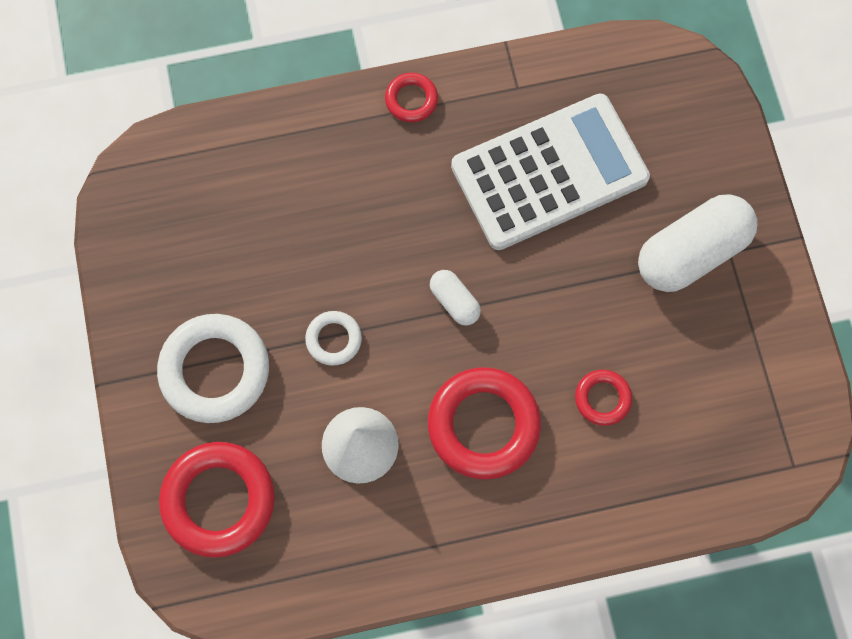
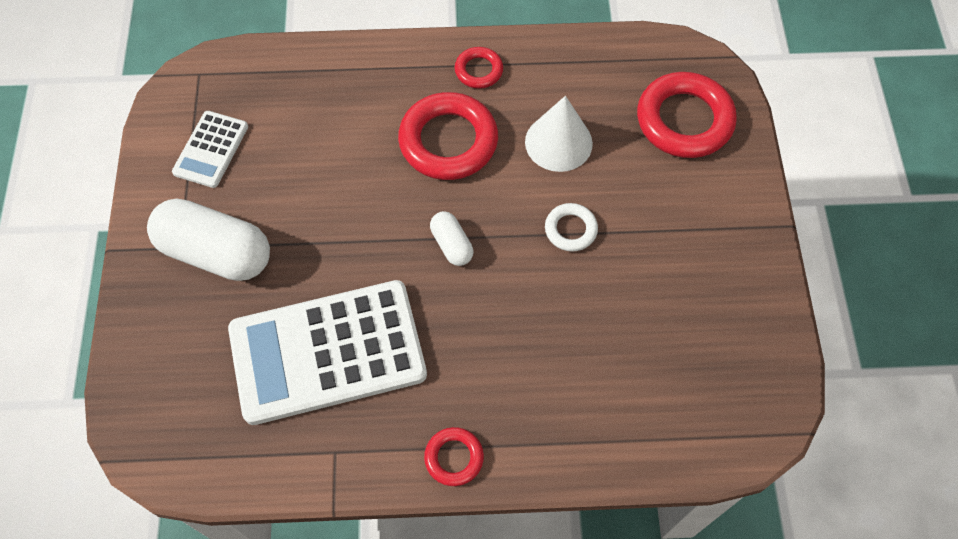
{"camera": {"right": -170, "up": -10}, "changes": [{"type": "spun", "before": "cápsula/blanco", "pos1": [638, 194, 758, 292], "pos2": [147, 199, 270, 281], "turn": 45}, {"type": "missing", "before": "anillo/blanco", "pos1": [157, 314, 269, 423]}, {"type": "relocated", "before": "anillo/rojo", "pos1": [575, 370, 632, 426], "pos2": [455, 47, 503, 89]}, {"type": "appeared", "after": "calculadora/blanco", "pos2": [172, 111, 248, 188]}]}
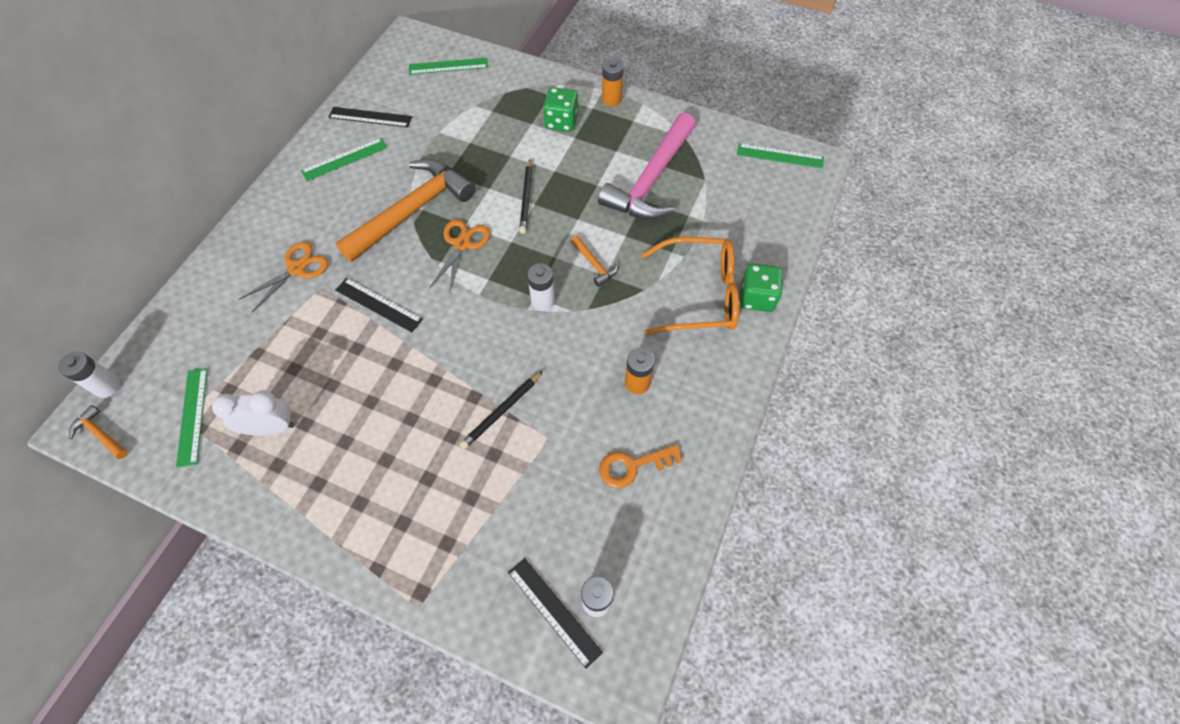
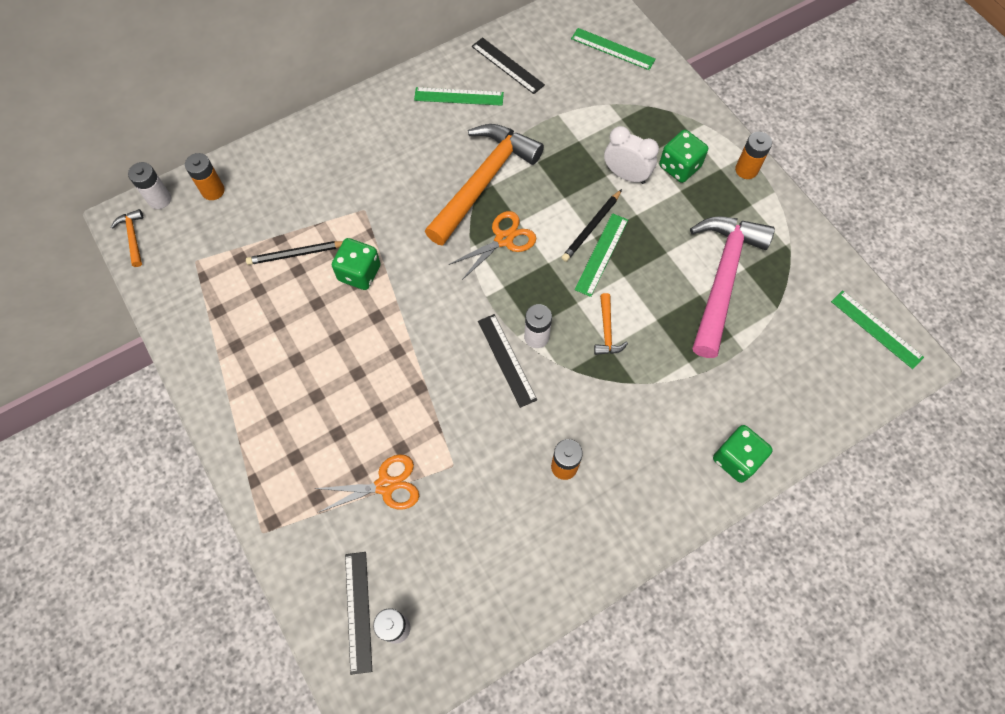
{"camera": {"right": 35, "up": 5}, "changes": [{"type": "spun", "before": "martillo/rosa", "pos1": [598, 113, 696, 220], "pos2": [690, 216, 775, 358], "turn": 135}, {"type": "spun", "before": "martillo/naranja", "pos1": [336, 159, 476, 262], "pos2": [425, 124, 544, 245], "turn": -45}, {"type": "missing", "before": "gafas/naranja", "pos1": [642, 237, 739, 335]}, {"type": "relocated", "before": "tijeras/naranja", "pos1": [239, 242, 328, 312], "pos2": [314, 454, 419, 512]}, {"type": "relocated", "before": "regla/negro", "pos1": [336, 278, 423, 332], "pos2": [478, 314, 537, 408]}, {"type": "relocated", "before": "regla/verde", "pos1": [176, 368, 208, 468], "pos2": [574, 213, 628, 297]}, {"type": "relocated", "before": "lápiz/negro", "pos1": [459, 371, 543, 450], "pos2": [246, 241, 343, 265]}, {"type": "relocated", "before": "despertador/blanco", "pos1": [212, 390, 295, 436], "pos2": [604, 126, 659, 184]}, {"type": "missing", "before": "llave/naranja", "pos1": [599, 444, 682, 488]}, {"type": "appeared", "after": "pila/naranja", "pos2": [185, 153, 225, 200]}, {"type": "appeared", "after": "dado/verde", "pos2": [332, 238, 380, 290]}]}
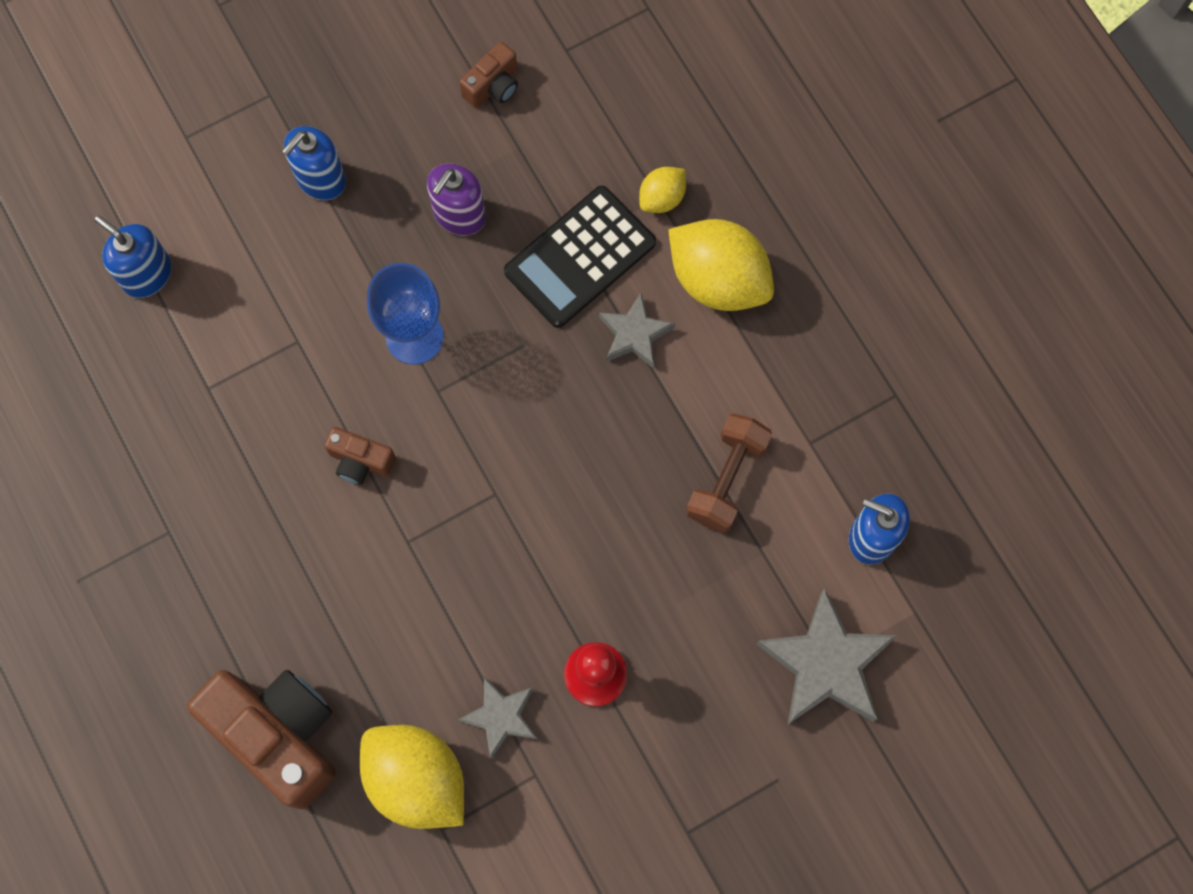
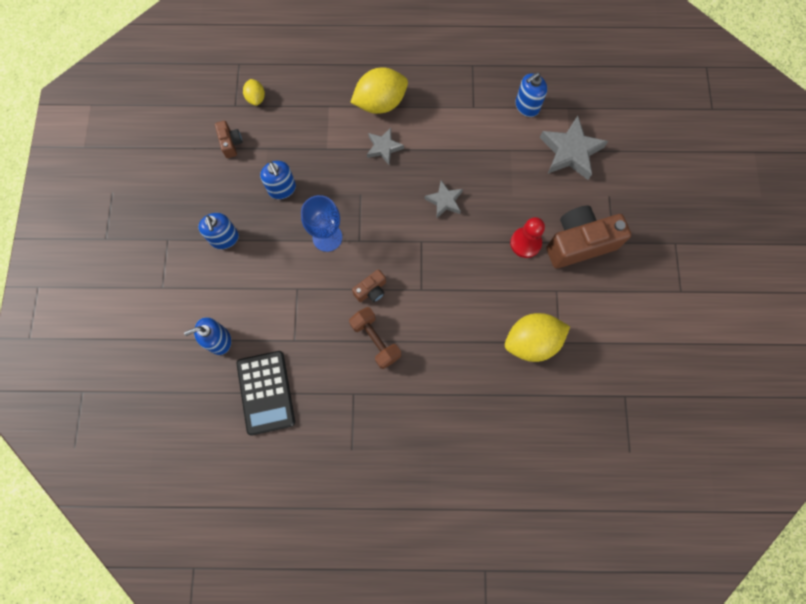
{"camera": {"right": -60, "up": 0}, "changes": [{"type": "colour", "before": "dispensador de jabón/morado", "after": "dispensador de jabón/azul", "pos1": [427, 163, 486, 236], "pos2": [260, 161, 296, 199]}, {"type": "relocated", "before": "limón/amarillo", "pos1": [639, 167, 686, 213], "pos2": [243, 79, 265, 106]}, {"type": "relocated", "before": "calculadora/negro", "pos1": [504, 186, 656, 328], "pos2": [237, 351, 295, 435]}, {"type": "relocated", "before": "mancuerna/marrón", "pos1": [686, 413, 772, 533], "pos2": [349, 307, 401, 369]}, {"type": "relocated", "before": "cámara/marrón", "pos1": [187, 670, 336, 809], "pos2": [546, 206, 631, 268]}, {"type": "relocated", "before": "estrella/gris", "pos1": [458, 677, 537, 759], "pos2": [425, 180, 463, 218]}]}
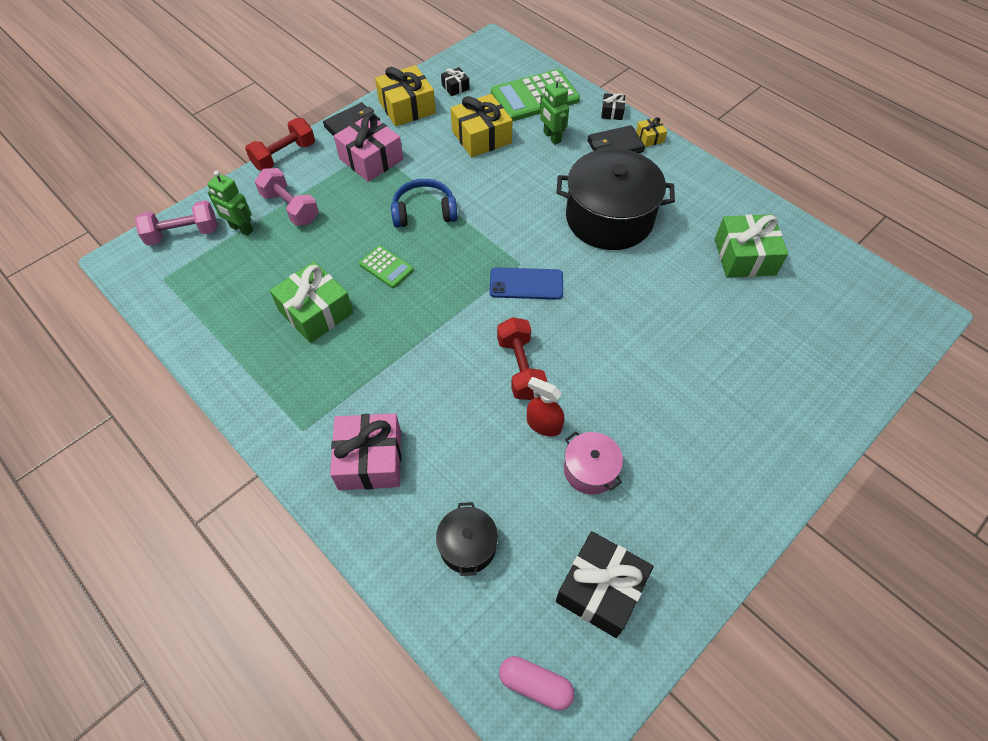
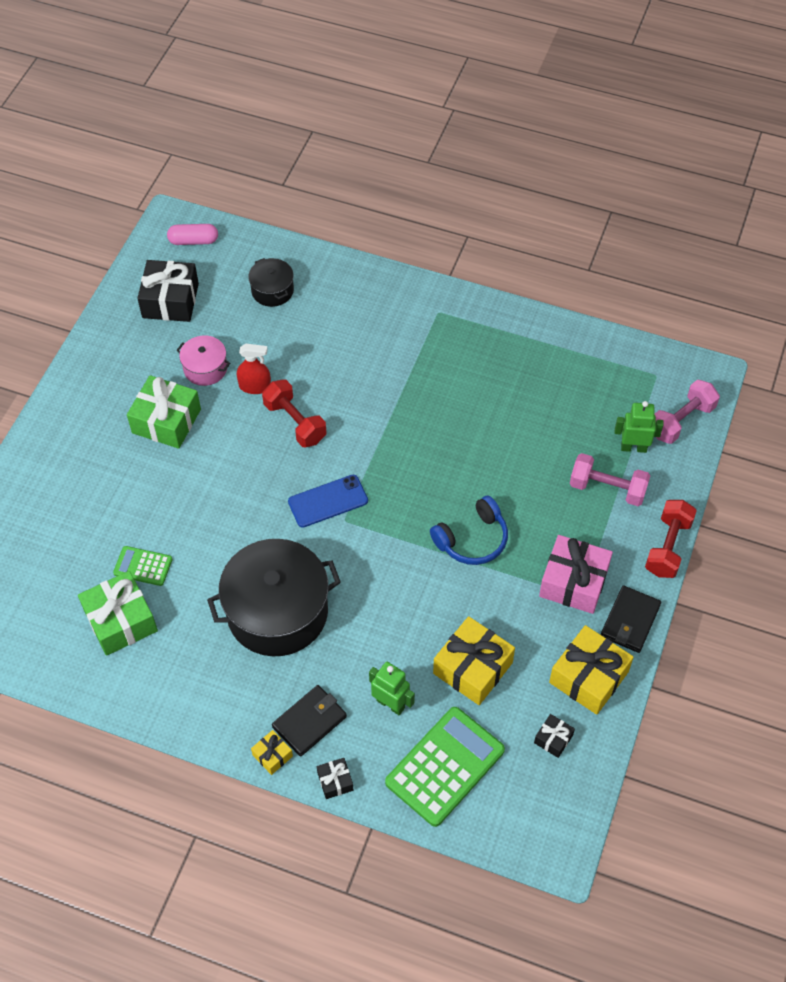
{"camera": {"right": 155, "up": 0}, "changes": [{"type": "relocated", "before": "calculadora/verde", "pos1": [359, 245, 414, 288], "pos2": [113, 546, 173, 586]}, {"type": "relocated", "before": "regalo/verde", "pos1": [270, 261, 353, 343], "pos2": [127, 375, 201, 449]}, {"type": "missing", "before": "regalo/rosa", "pos1": [330, 413, 401, 490]}]}
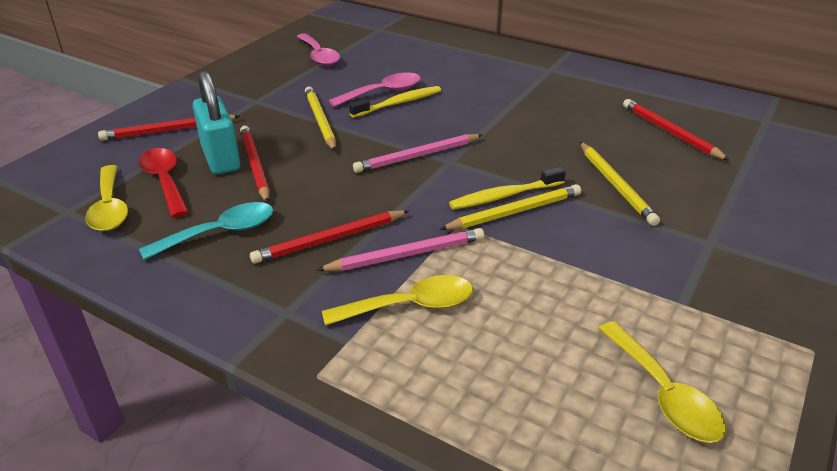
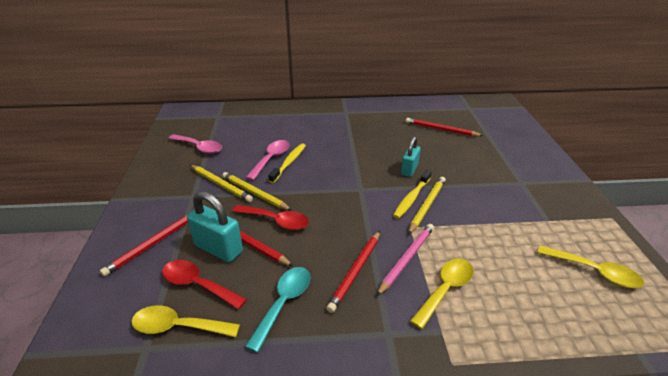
{"camera": {"right": -35, "up": 0}, "changes": [{"type": "missing", "before": "lápiz/rosa", "pos1": [353, 134, 482, 173]}, {"type": "relocated", "before": "lápiz/amarillo", "pos1": [580, 142, 660, 226], "pos2": [190, 165, 253, 202]}, {"type": "spun", "before": "cuchara/amarillo", "pos1": [85, 165, 128, 231], "pos2": [131, 305, 240, 337], "turn": 150}, {"type": "appeared", "after": "candado/turquesa", "pos2": [401, 137, 421, 177]}, {"type": "appeared", "after": "cuchara/rojo", "pos2": [232, 205, 309, 230]}]}
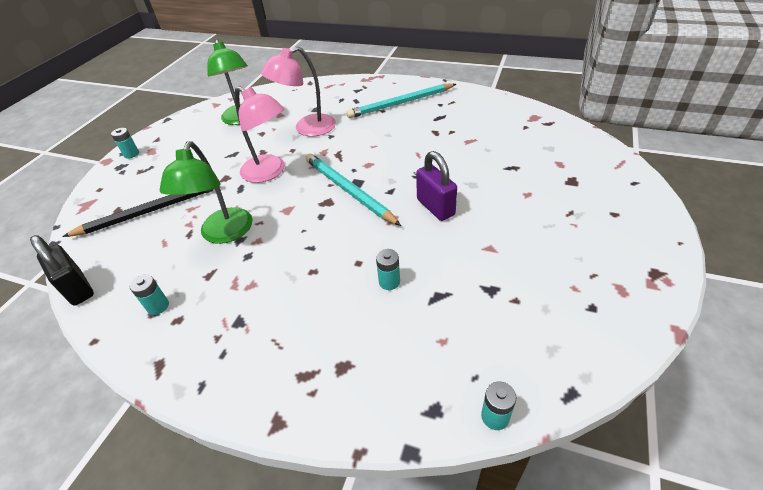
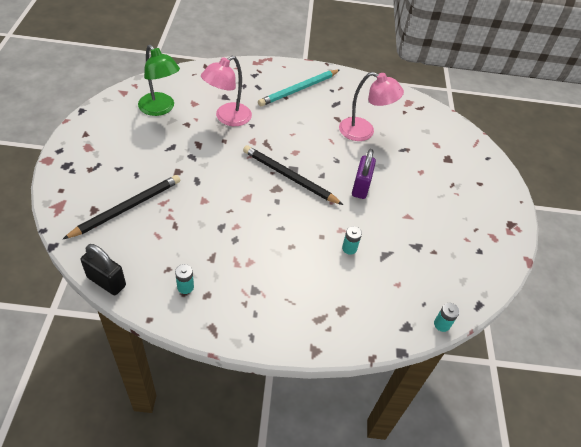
{"camera": {"right": -25, "up": 5}, "changes": [{"type": "relocated", "before": "lámpara/rosa", "pos1": [235, 86, 285, 183], "pos2": [339, 72, 404, 141]}, {"type": "missing", "before": "pila/turquesa", "pos1": [111, 128, 139, 159]}, {"type": "missing", "before": "lámpara/verde", "pos1": [160, 141, 253, 244]}, {"type": "spun", "before": "candado/morado", "pos1": [416, 151, 457, 221], "pos2": [352, 149, 376, 199], "turn": 60}, {"type": "colour", "before": "lápiz/turquesa", "after": "lápiz/negro", "pos1": [305, 153, 401, 226], "pos2": [243, 145, 343, 205]}]}
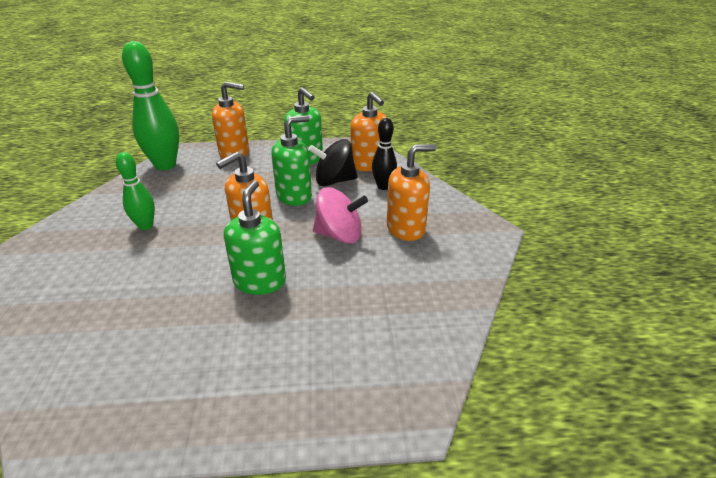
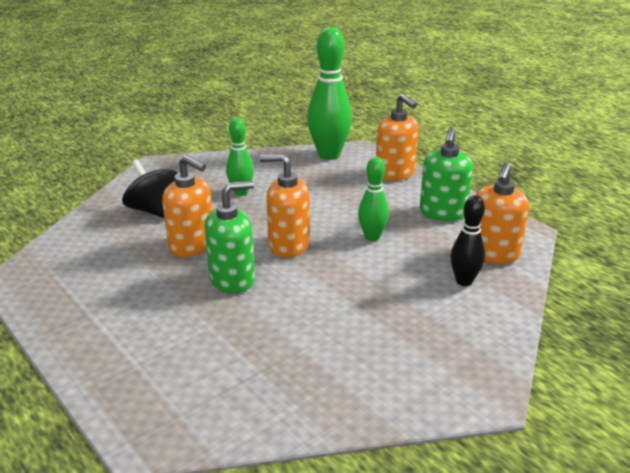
{"camera": {"right": 55, "up": -5}, "changes": [{"type": "exchanged", "before": "dispensador de jabón/verde", "after": "bolo/verde", "pos1": [271, 115, 312, 206], "pos2": [358, 157, 389, 241]}, {"type": "relocated", "before": "peonza/negro", "pos1": [308, 139, 358, 186], "pos2": [122, 159, 177, 218]}, {"type": "relocated", "before": "dispensador de jabón/naranja", "pos1": [387, 144, 436, 241], "pos2": [162, 155, 212, 257]}, {"type": "missing", "before": "peonza/rosa", "pos1": [313, 187, 368, 244]}]}
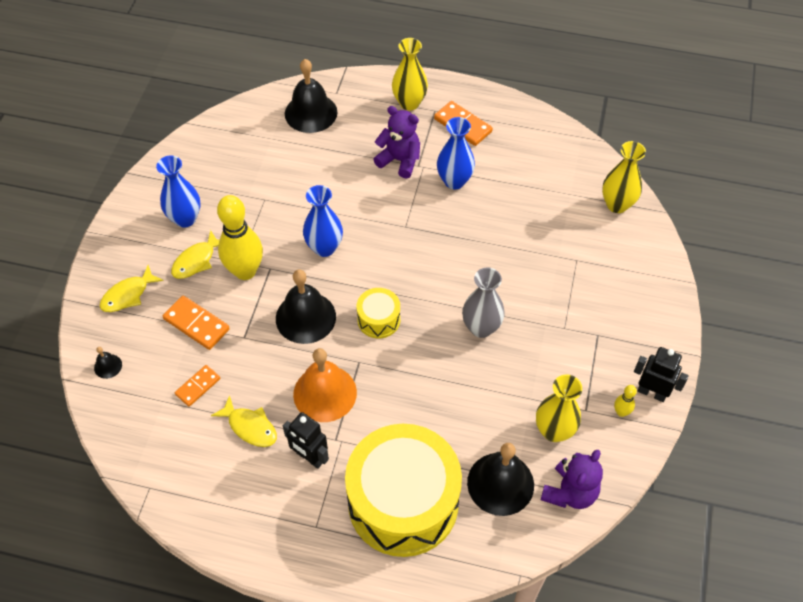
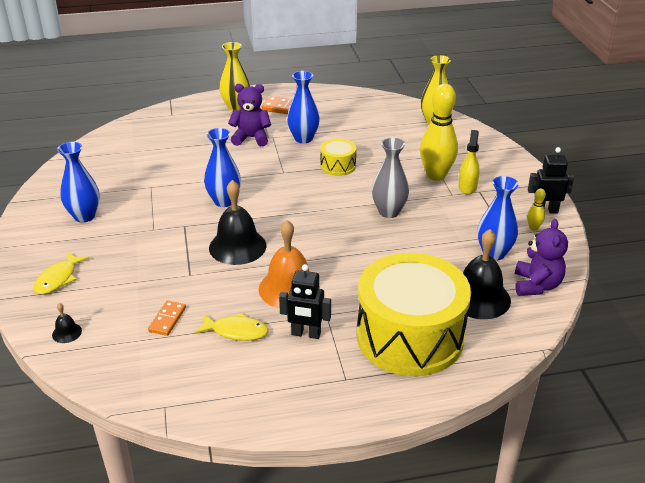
{"camera": {"right": -25, "up": -20}, "changes": [{"type": "missing", "before": "campana/negro", "pos1": [285, 59, 337, 133]}, {"type": "relocated", "before": "bolo/amarillo", "pos1": [217, 195, 263, 280], "pos2": [420, 84, 458, 181]}, {"type": "missing", "before": "pez/amarillo", "pos1": [171, 230, 219, 279]}, {"type": "relocated", "before": "tambor/amarillo", "pos1": [357, 288, 400, 338], "pos2": [320, 138, 356, 176]}, {"type": "missing", "before": "ficha de dominó/naranja", "pos1": [163, 295, 230, 350]}, {"type": "colour", "before": "florero/amarillo", "after": "florero/azul", "pos1": [536, 374, 582, 442], "pos2": [477, 176, 519, 261]}, {"type": "appeared", "after": "pulverizador/amarillo", "pos2": [458, 130, 480, 195]}]}
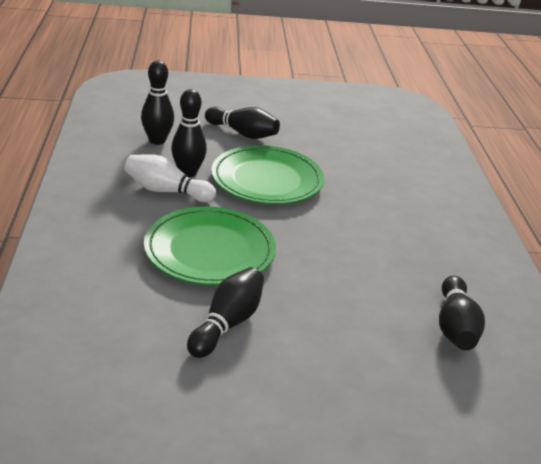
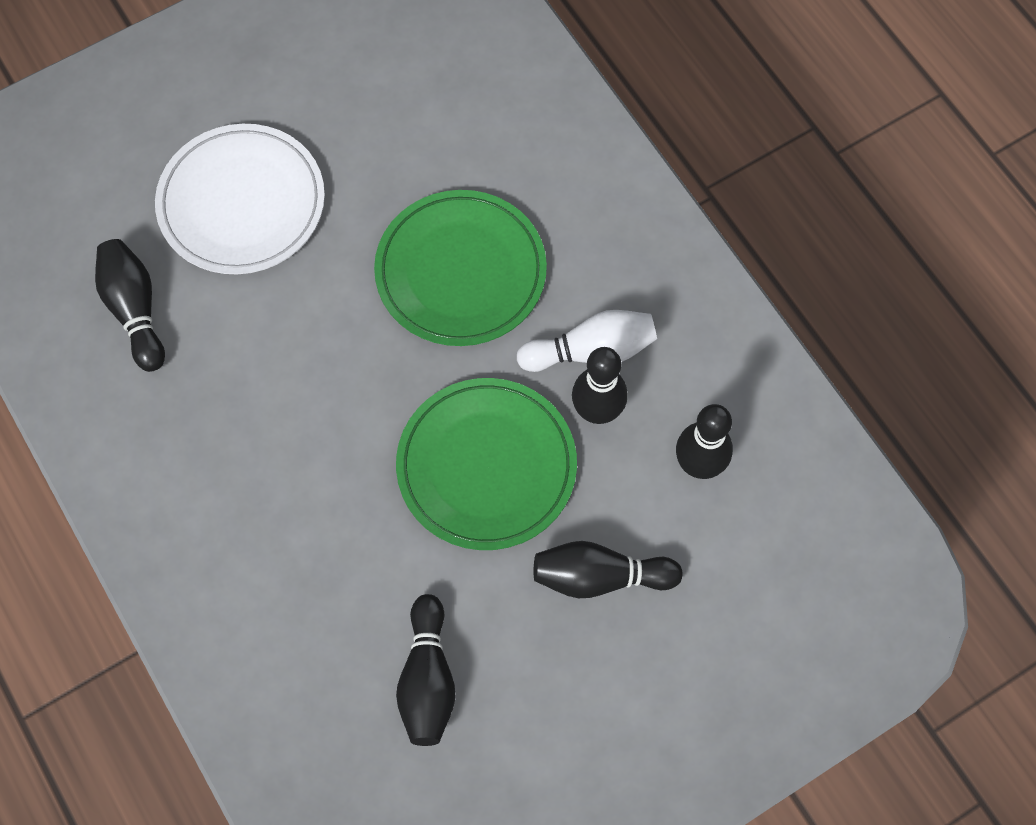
{"camera": {"right": 155, "up": 35}, "changes": [{"type": "relocated", "before": "bolo/negro", "pos1": [187, 267, 264, 358], "pos2": [396, 594, 456, 746]}, {"type": "appeared", "after": "plato/blanco", "pos2": [155, 124, 325, 274]}]}
